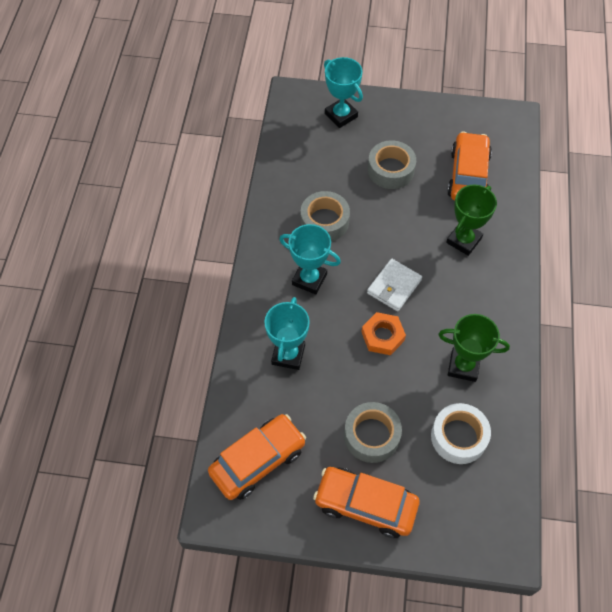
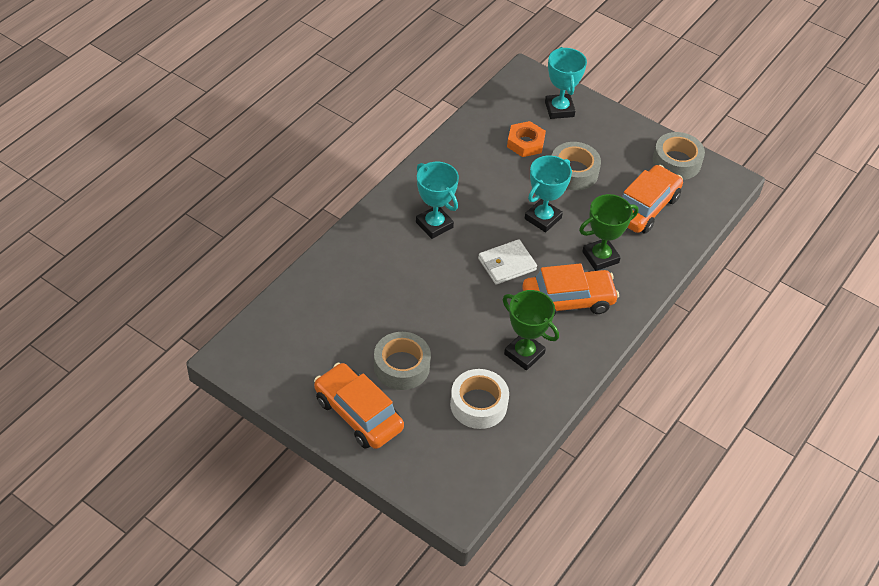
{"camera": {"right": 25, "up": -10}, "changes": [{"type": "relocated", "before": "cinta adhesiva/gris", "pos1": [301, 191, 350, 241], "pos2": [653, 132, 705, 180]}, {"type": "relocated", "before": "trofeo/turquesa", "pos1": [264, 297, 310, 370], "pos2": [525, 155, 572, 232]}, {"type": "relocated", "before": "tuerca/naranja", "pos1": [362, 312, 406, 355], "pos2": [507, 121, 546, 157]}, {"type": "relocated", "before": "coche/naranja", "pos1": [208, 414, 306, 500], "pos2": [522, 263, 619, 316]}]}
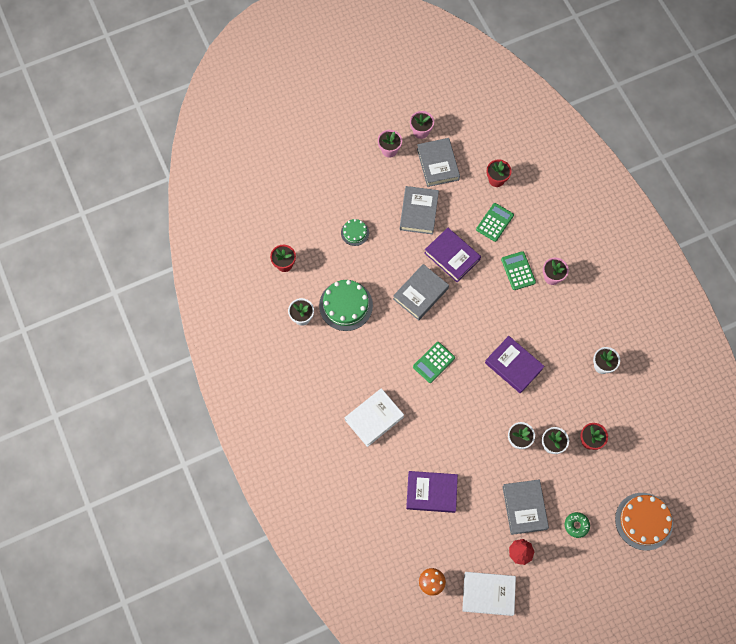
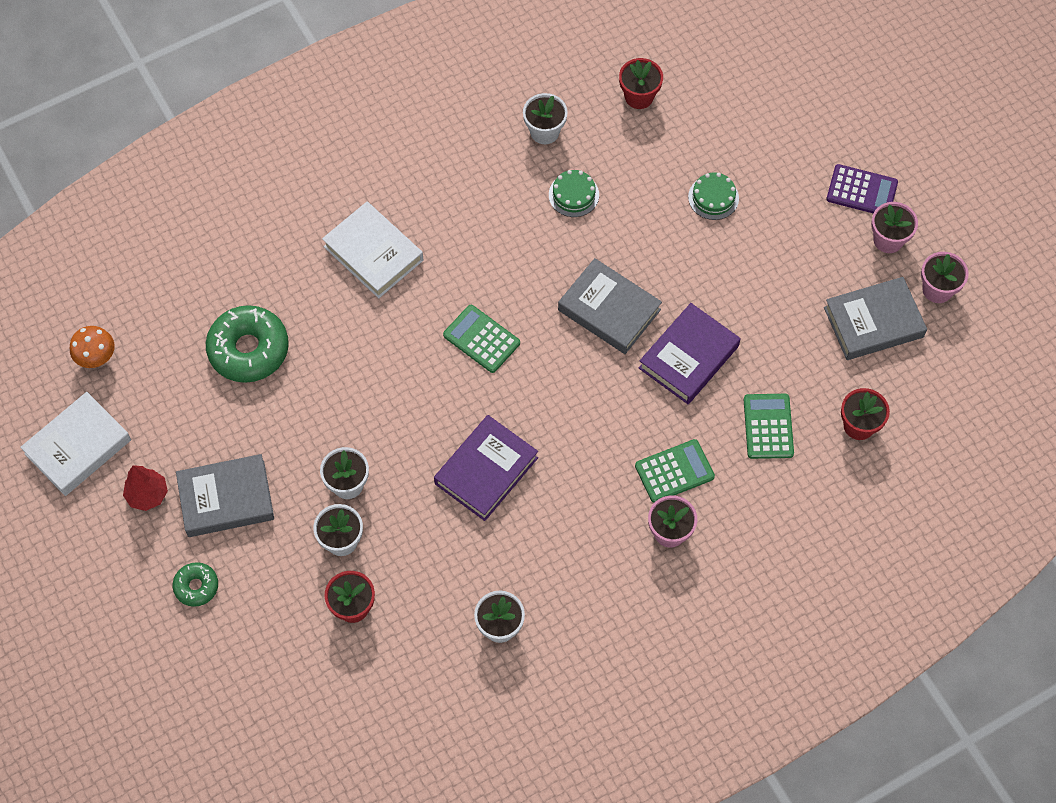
{"camera": {"right": 85, "up": -5}, "changes": [{"type": "missing", "before": "libro/gris", "pos1": [400, 186, 439, 235]}, {"type": "spun", "before": "calculadora/verde", "pos1": [476, 203, 514, 242], "pos2": [744, 394, 794, 459], "turn": -120}, {"type": "size", "before": "tarta/verde", "pos1": [319, 280, 373, 331], "pos2": [549, 170, 599, 217], "scale": 0.54}, {"type": "exchanged", "before": "libro/morado", "after": "rosquilla/verde", "pos1": [406, 471, 458, 513], "pos2": [206, 305, 289, 383]}, {"type": "missing", "before": "tarta/naranja", "pos1": [615, 493, 673, 551]}, {"type": "spun", "before": "libro/blanco", "pos1": [462, 572, 516, 616], "pos2": [20, 392, 131, 496], "turn": 45}, {"type": "appeared", "after": "calculadora/morado", "pos2": [826, 164, 898, 213]}]}
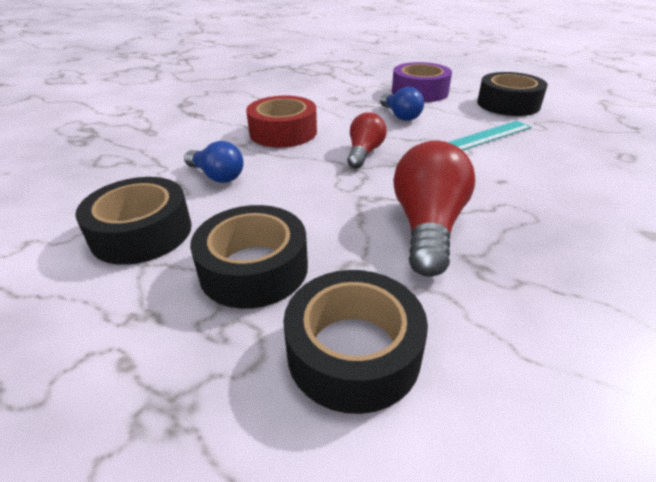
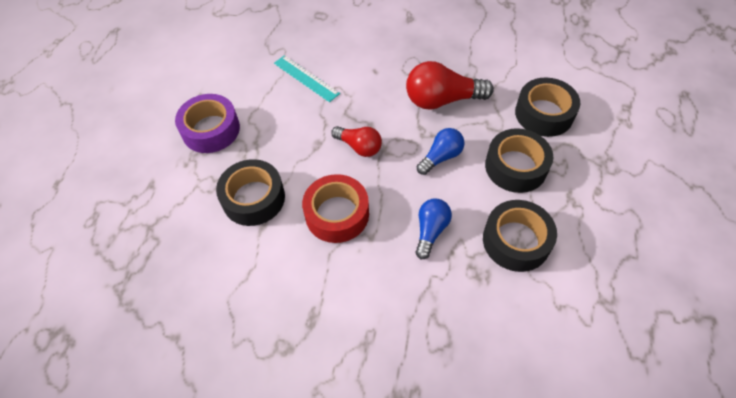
{"camera": {"right": -105, "up": 20}, "changes": [{"type": "relocated", "before": "cinta adhesiva/negro", "pos1": [477, 72, 548, 116], "pos2": [216, 159, 285, 226]}, {"type": "relocated", "before": "bombilla/azul", "pos1": [380, 87, 424, 121], "pos2": [417, 128, 465, 175]}, {"type": "spun", "before": "bombilla/rojo", "pos1": [347, 112, 387, 169], "pos2": [331, 126, 382, 157], "turn": -150}]}
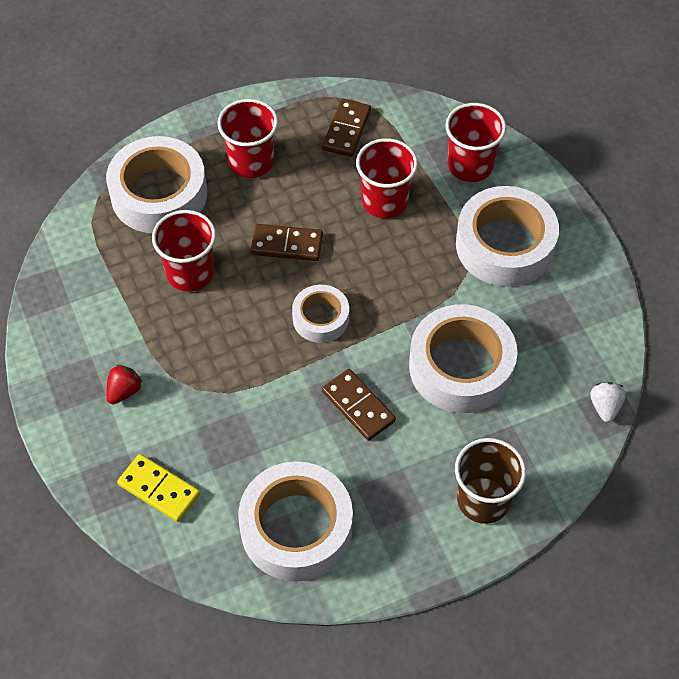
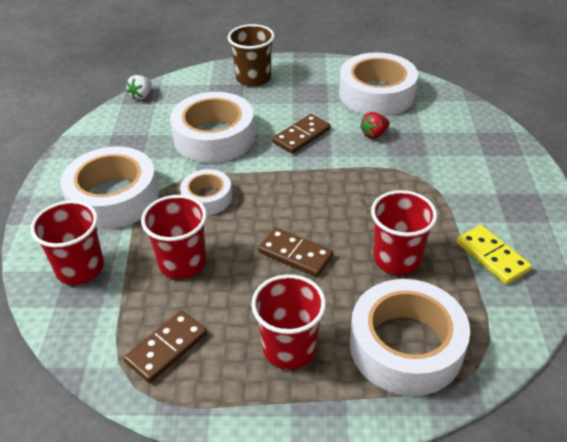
{"camera": {"right": -155, "up": -15}, "changes": [{"type": "relocated", "before": "cinta adhesiva/blanco", "pos1": [292, 285, 349, 343], "pos2": [180, 169, 232, 215]}, {"type": "relocated", "before": "fresa/rojo", "pos1": [106, 365, 142, 404], "pos2": [360, 112, 390, 139]}, {"type": "spun", "before": "ficha de dominó/marrón", "pos1": [322, 369, 396, 441], "pos2": [273, 114, 331, 154], "turn": 60}, {"type": "relocated", "before": "ficha de dominó/amarillo", "pos1": [117, 454, 200, 522], "pos2": [457, 225, 532, 284]}]}
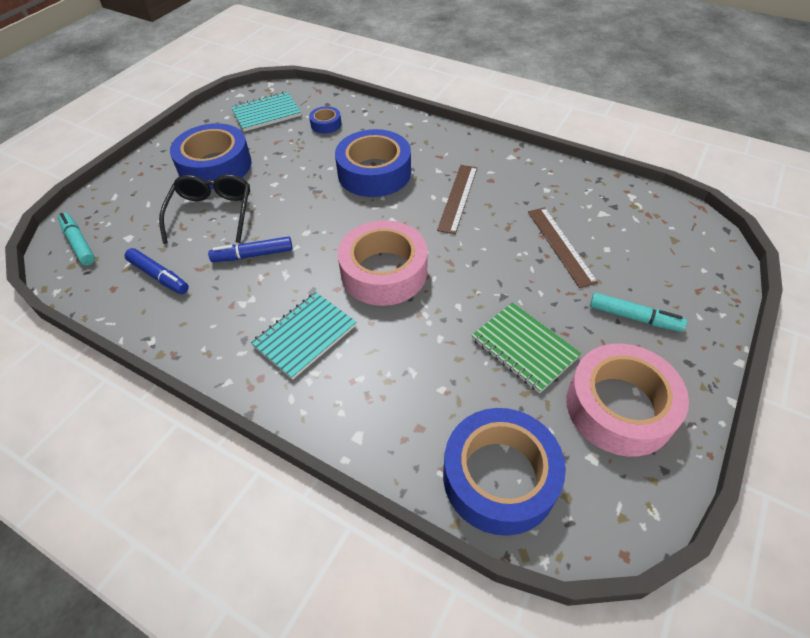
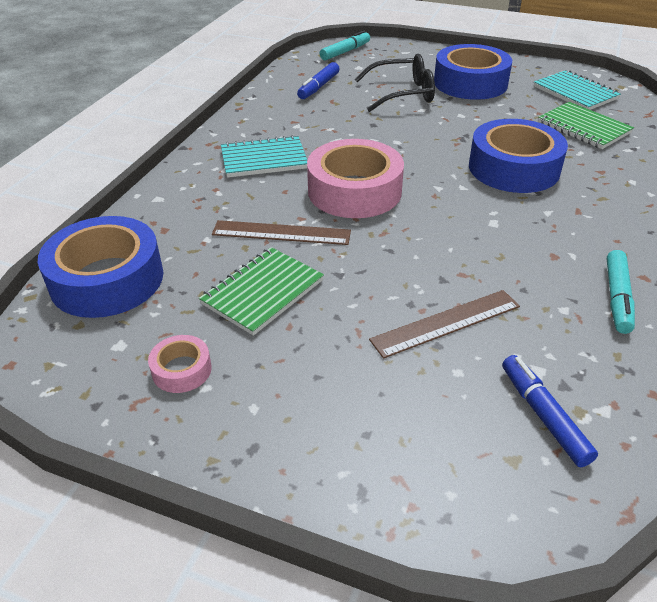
{"camera": {"right": 80, "up": -10}, "changes": [{"type": "exchanged", "before": "cinta adhesiva/azul", "after": "cuaderno/verde", "pos1": [309, 106, 342, 134], "pos2": [538, 102, 634, 149]}, {"type": "relocated", "before": "regla/marrón", "pos1": [437, 165, 477, 234], "pos2": [212, 220, 351, 245]}, {"type": "relocated", "before": "rotulador/azul", "pos1": [208, 236, 293, 262], "pos2": [502, 355, 598, 467]}, {"type": "spun", "before": "cuaderno/turquesa", "pos1": [251, 292, 356, 380], "pos2": [221, 135, 307, 178], "turn": -45}, {"type": "relocated", "before": "rotulador/turquesa", "pos1": [590, 293, 687, 332], "pos2": [607, 250, 635, 334]}, {"type": "size", "before": "cinta adhesiva/rosa", "pos1": [567, 344, 689, 457], "pos2": [148, 335, 212, 393], "scale": 0.46}]}
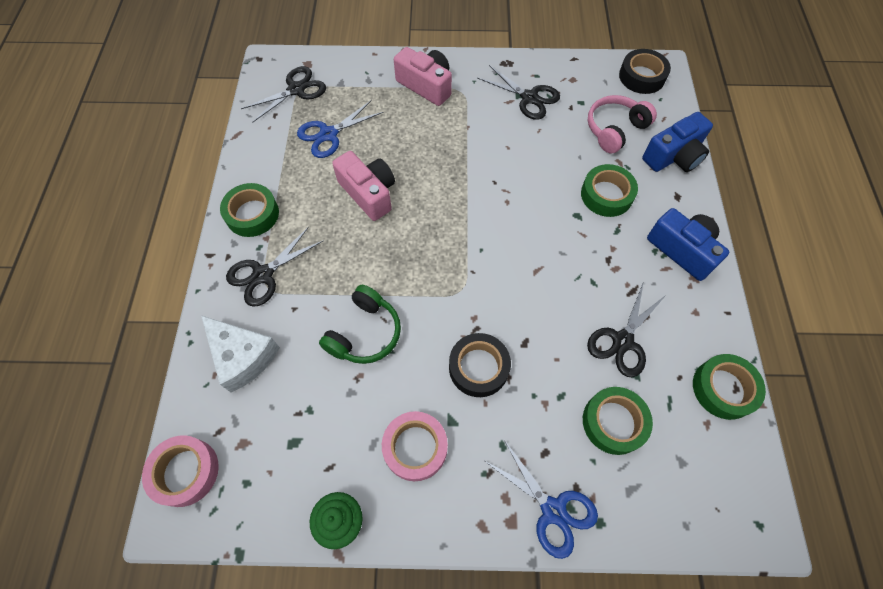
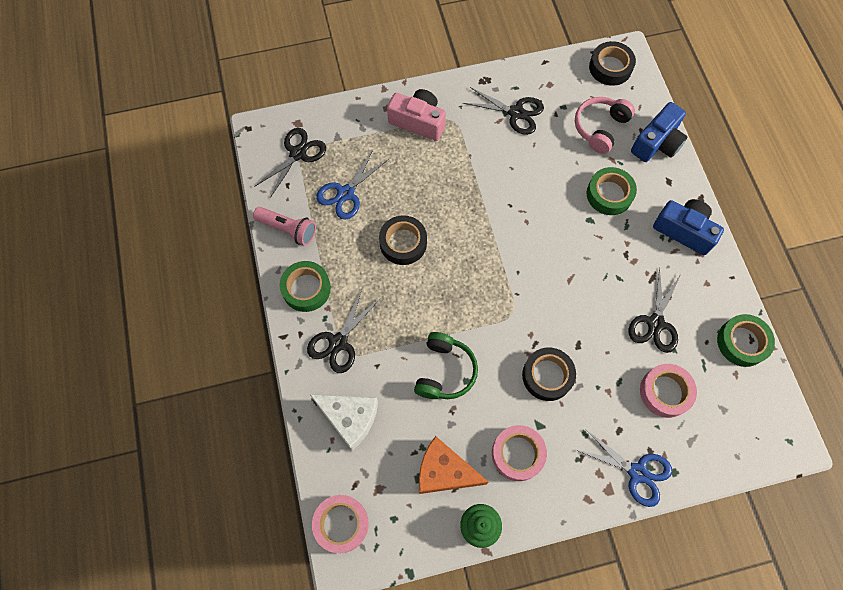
{"camera": {"right": -15, "up": 5}, "changes": [{"type": "exchanged", "before": "cámara/rosa", "after": "cinta adhesiva/negro", "pos1": [332, 151, 395, 221], "pos2": [379, 215, 427, 265]}, {"type": "colour", "before": "cinta adhesiva/verde", "after": "cinta adhesiva/rosa", "pos1": [583, 387, 653, 455], "pos2": [640, 364, 697, 418]}, {"type": "appeared", "after": "lámpara de mano/rosa", "pos2": [253, 207, 316, 246]}, {"type": "appeared", "after": "queso/naranja", "pos2": [419, 436, 489, 494]}]}
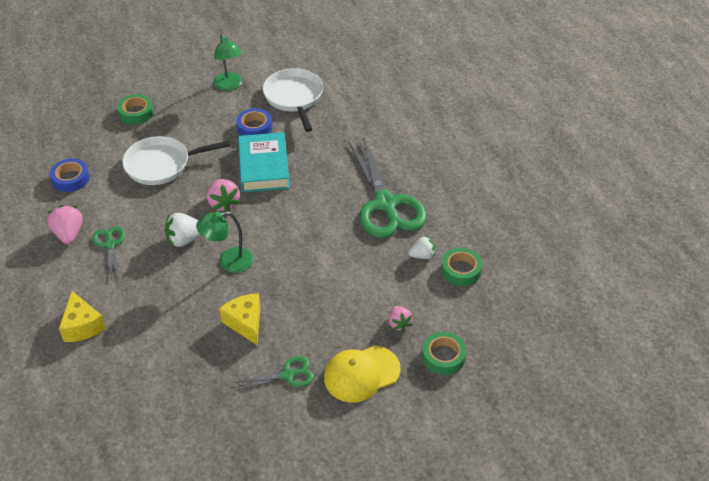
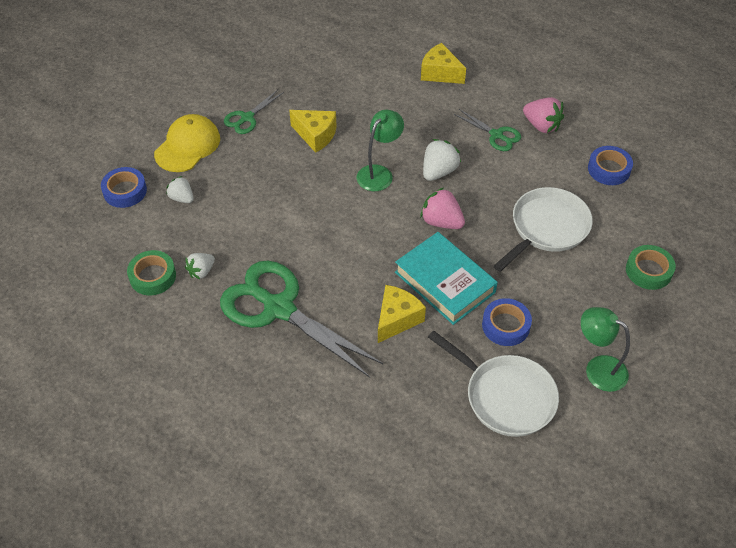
{"camera": {"right": 145, "up": 5}, "changes": [{"type": "colour", "before": "fresa/rosa", "after": "fresa/blanco", "pos1": [389, 306, 413, 332], "pos2": [166, 176, 194, 203]}, {"type": "colour", "before": "cinta adhesiva/verde", "after": "cinta adhesiva/azul", "pos1": [422, 332, 466, 375], "pos2": [101, 167, 147, 208]}, {"type": "appeared", "after": "queso/amarillo", "pos2": [378, 285, 426, 343]}]}
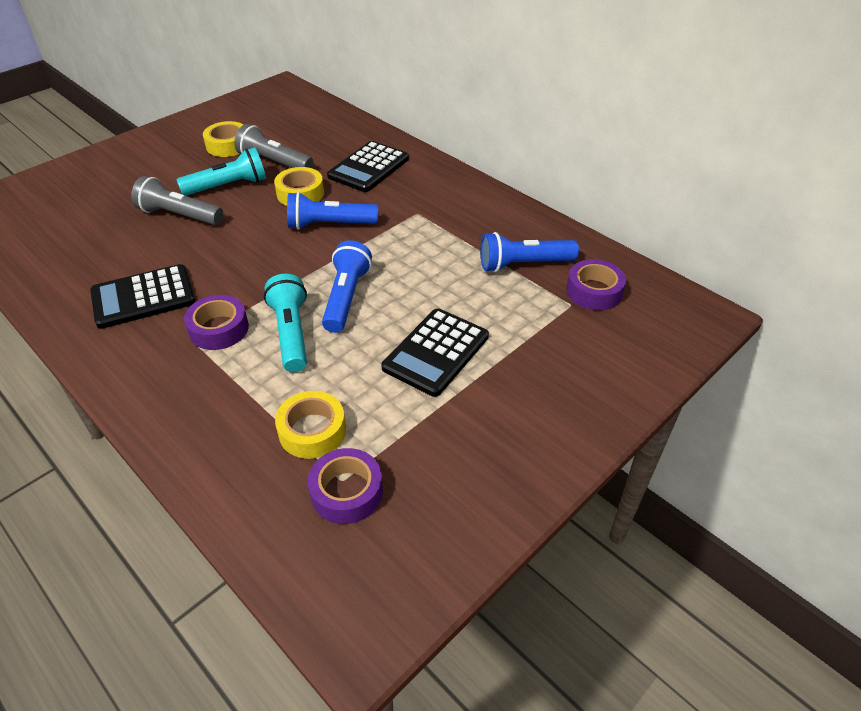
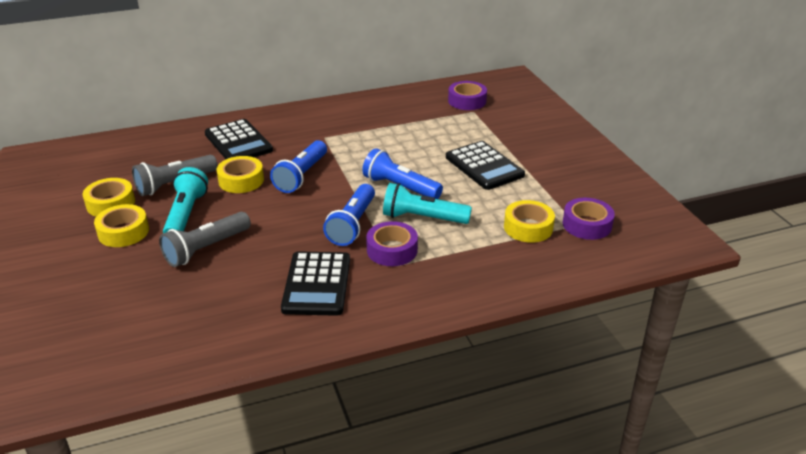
{"camera": {"right": -65, "up": -10}, "changes": [{"type": "relocated", "before": "lámpara de mano/azul", "pos1": [481, 232, 579, 272], "pos2": [323, 184, 375, 246]}, {"type": "appeared", "after": "cinta adhesiva/amarillo", "pos2": [94, 204, 149, 247]}]}
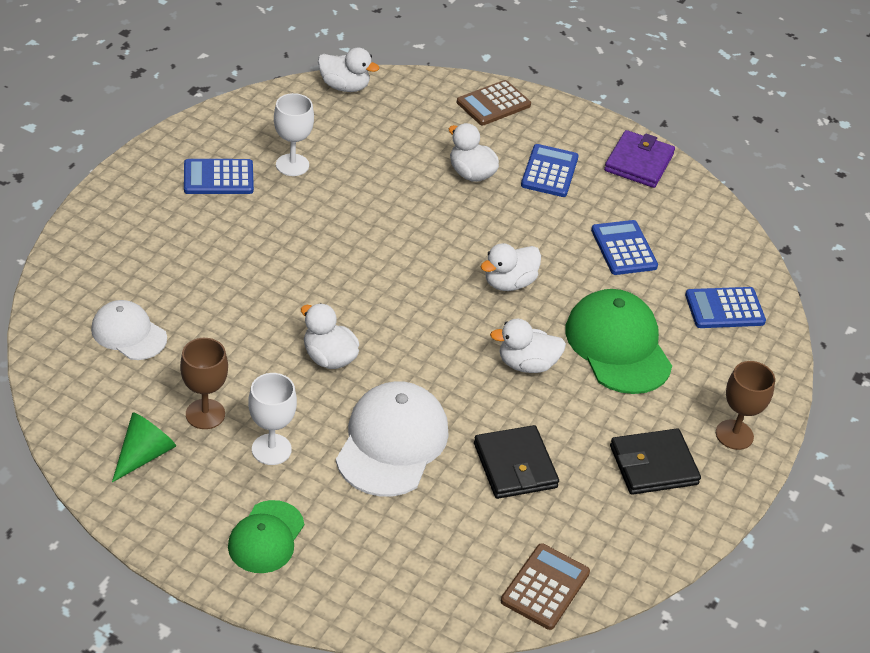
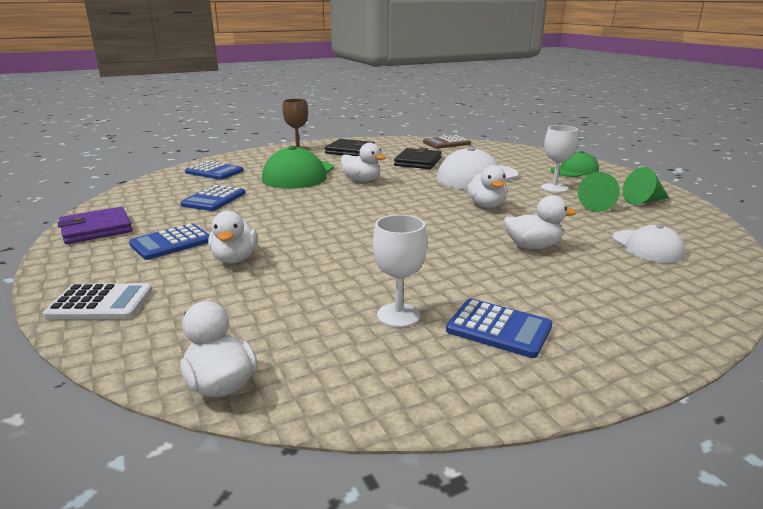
{"camera": {"right": -140, "up": -20}, "changes": [{"type": "colour", "before": "calculadora/marrón", "after": "calculadora/blanco", "pos1": [457, 80, 531, 125], "pos2": [43, 283, 152, 320]}, {"type": "relocated", "before": "pato/blanco", "pos1": [481, 243, 541, 291], "pos2": [504, 195, 577, 249]}, {"type": "exchanged", "before": "copa/marrón", "after": "cono/verde", "pos1": [180, 338, 228, 429], "pos2": [578, 172, 620, 212]}]}
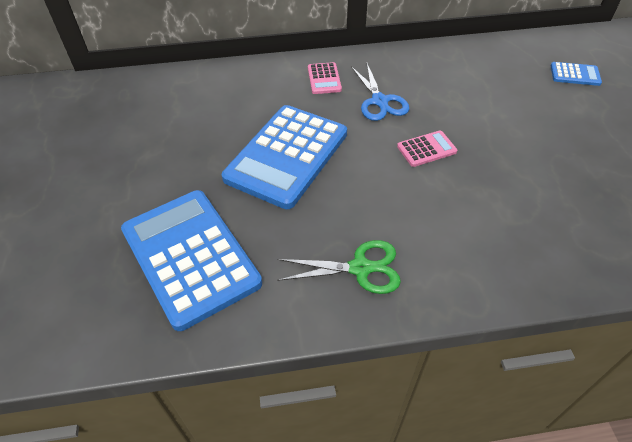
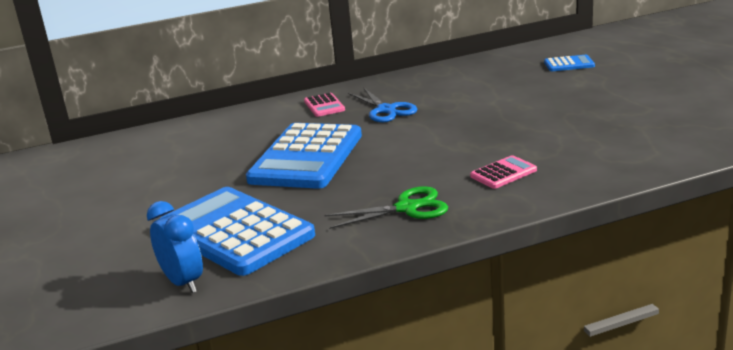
{"camera": {"right": -10, "up": -25}, "changes": [{"type": "relocated", "before": "calculadora/rosa", "pos1": [397, 131, 457, 167], "pos2": [470, 155, 537, 189]}, {"type": "appeared", "after": "despertador/azul", "pos2": [147, 201, 203, 293]}]}
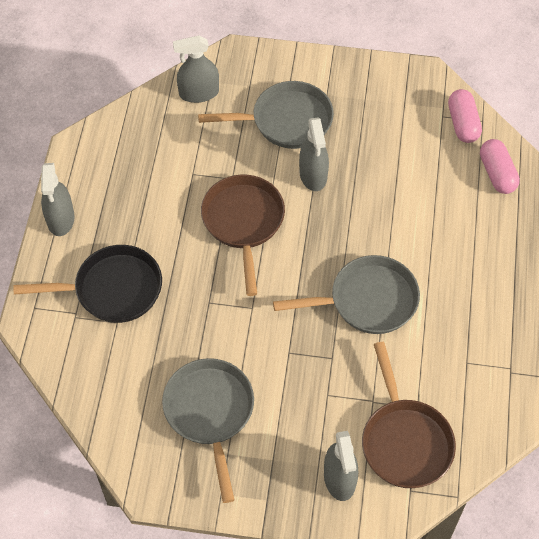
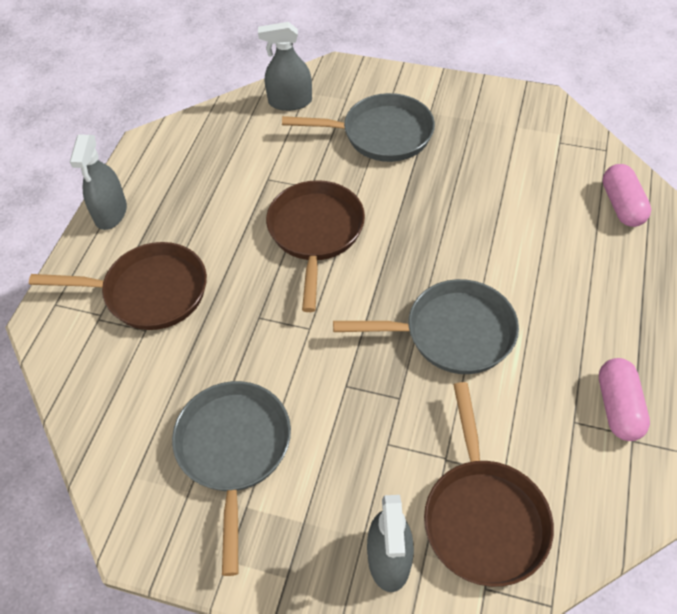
{"camera": {"right": 10, "up": -5}, "changes": [{"type": "relocated", "before": "cápsula/rosa", "pos1": [448, 89, 482, 143], "pos2": [599, 358, 650, 441]}, {"type": "missing", "before": "pulverizador/gris", "pos1": [299, 117, 329, 191]}, {"type": "colour", "before": "sartén/negro", "after": "sartén/marrón", "pos1": [14, 245, 162, 323], "pos2": [29, 242, 207, 330]}]}
